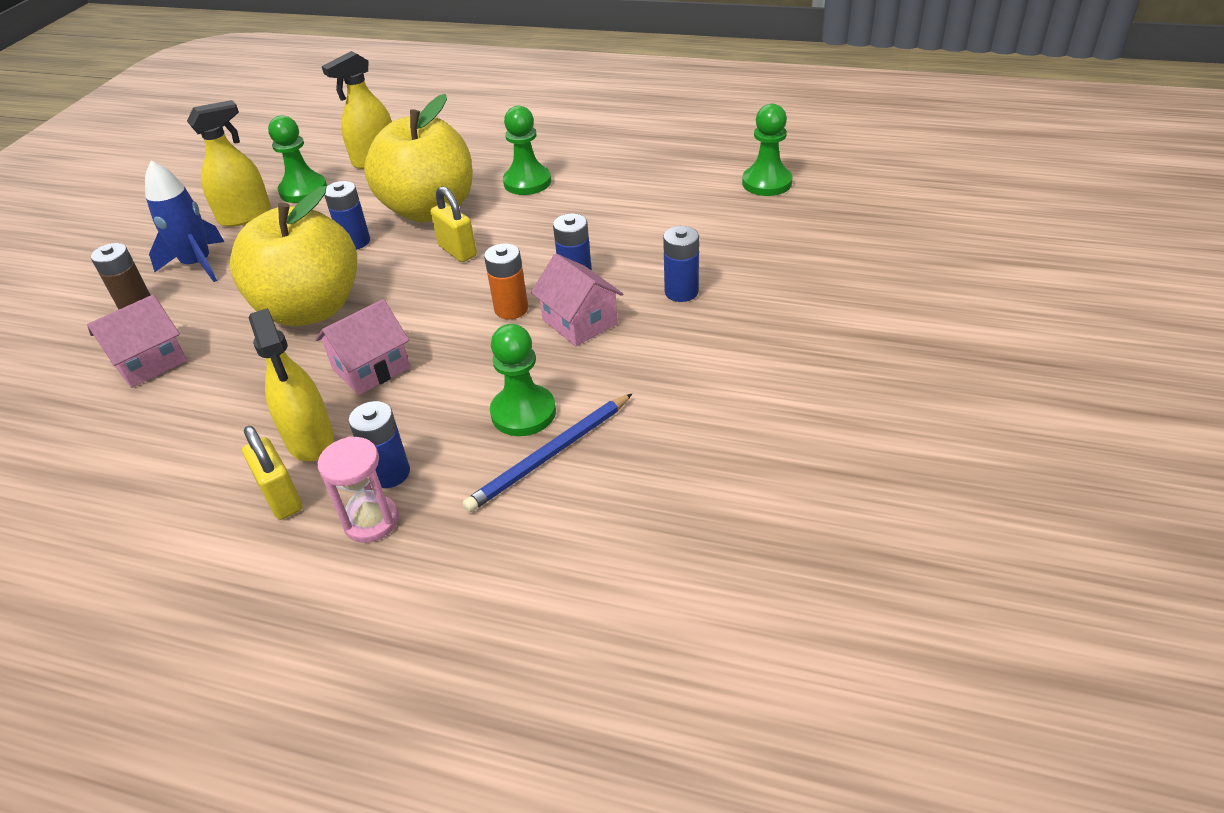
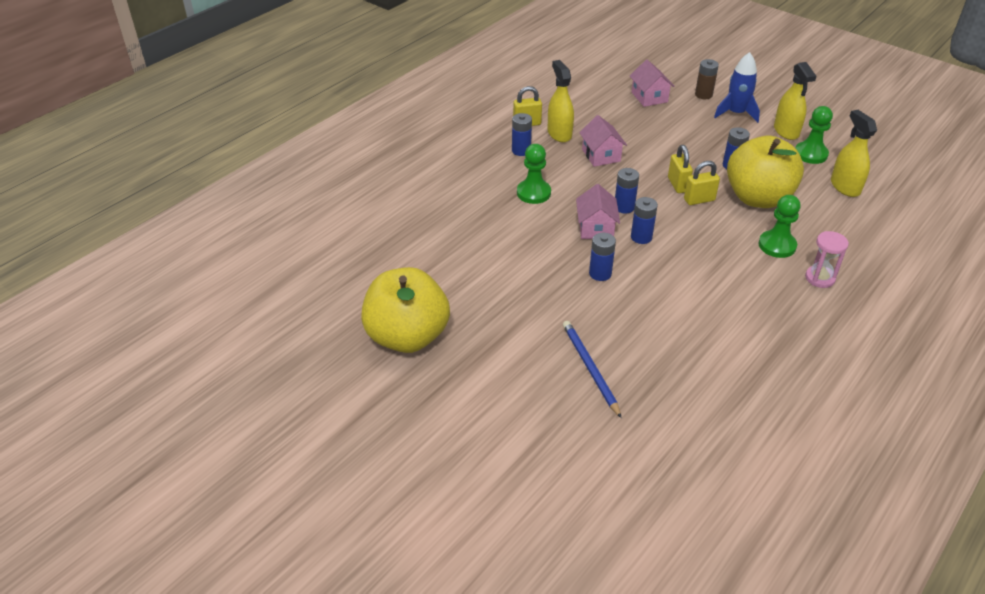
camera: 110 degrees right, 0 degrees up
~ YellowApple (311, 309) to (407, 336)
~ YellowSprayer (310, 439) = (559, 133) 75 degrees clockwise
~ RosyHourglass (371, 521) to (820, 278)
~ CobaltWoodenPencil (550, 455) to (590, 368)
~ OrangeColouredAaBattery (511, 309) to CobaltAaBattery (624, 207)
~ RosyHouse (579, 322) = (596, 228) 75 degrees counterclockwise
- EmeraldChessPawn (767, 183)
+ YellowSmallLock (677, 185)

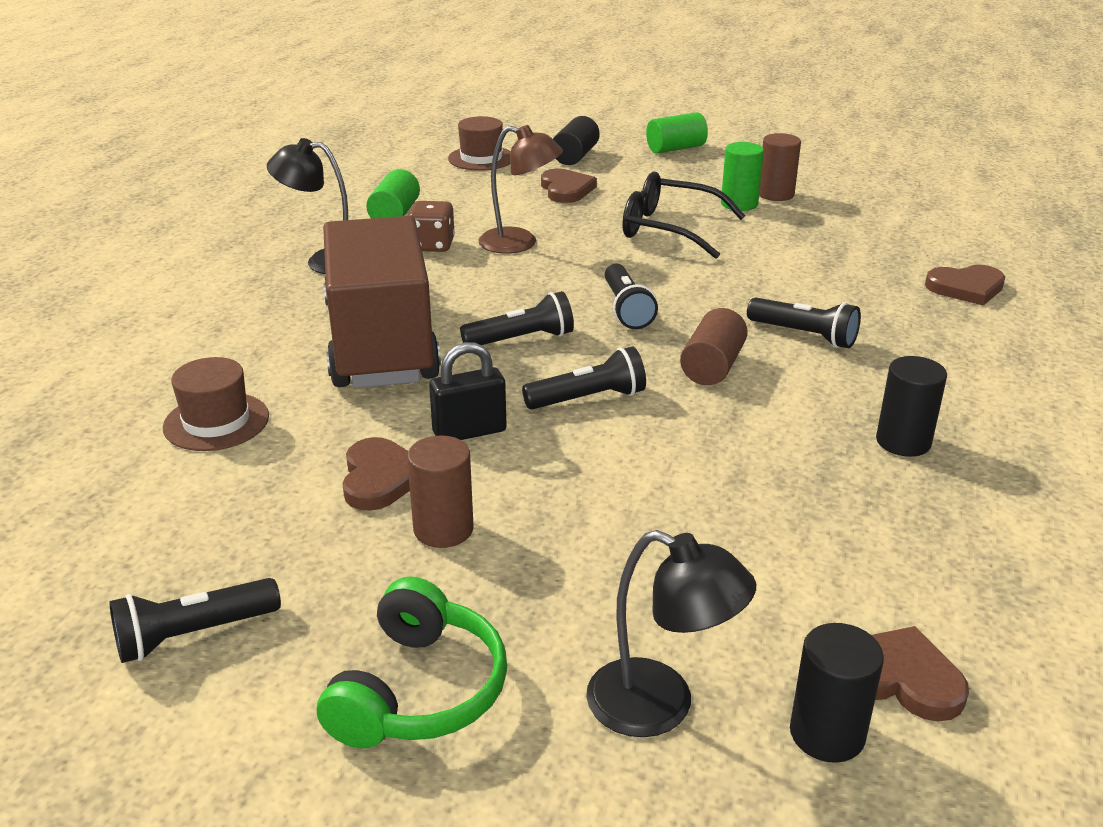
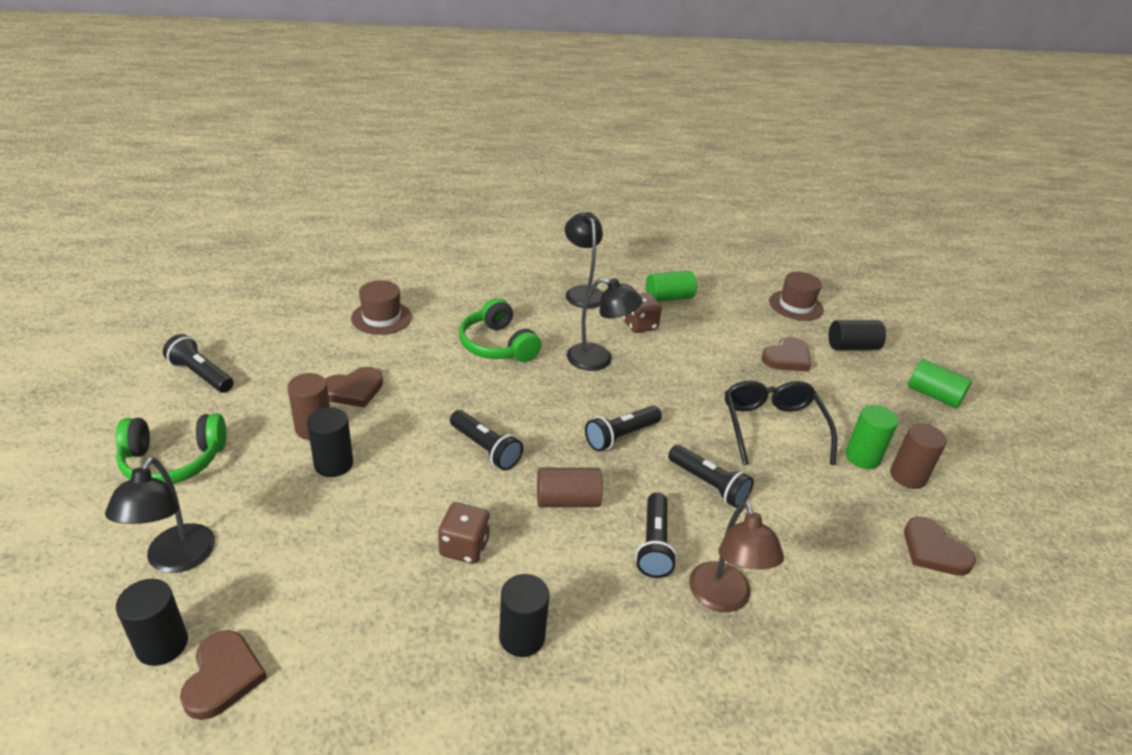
camera: 60 degrees right, 5 degrees up
~ DarkBrownTruck (381, 344) to EmeraldOverEarHeadphones (497, 345)
- BlackSmallLock (469, 432)
~ BlackPocketTorch (521, 339) to (708, 484)
~ DarkBrownReadingLamp (520, 243) to (723, 599)
~ DarkBrownHeart (966, 288) to (933, 550)
+ BlackSolidCylinder (333, 464)
+ DarkBrownDice (464, 547)
+ BlackReadingLamp (599, 360)

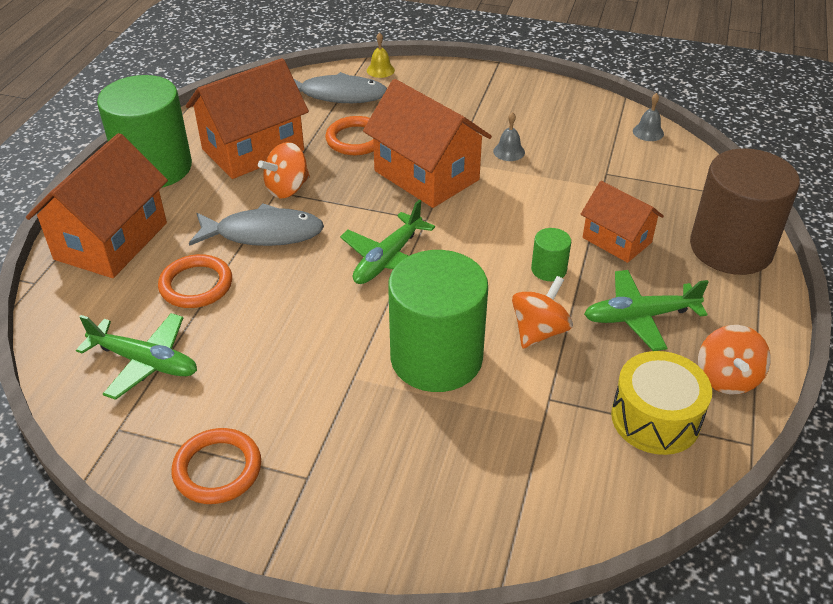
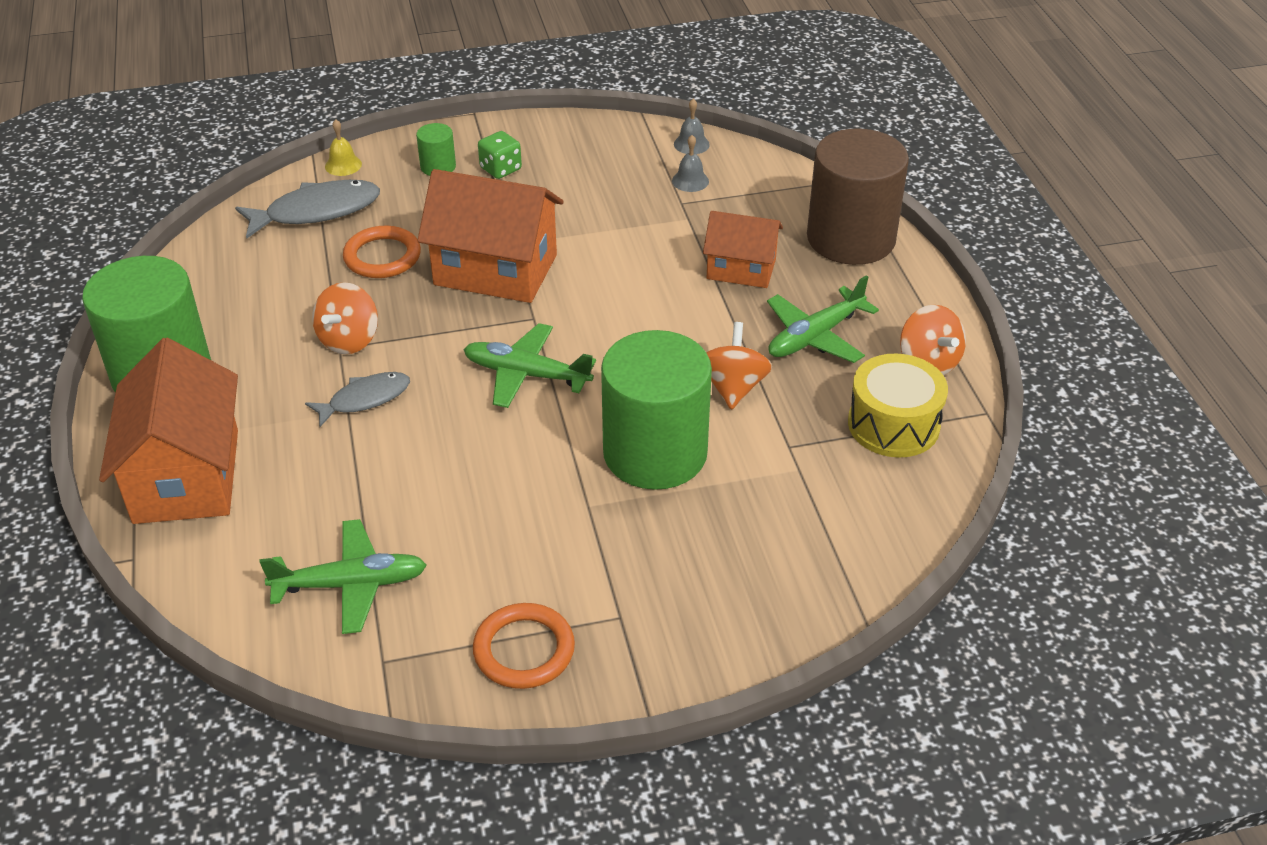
camera: 30 degrees left, 0 degrees up
- OrangeColouredHoop (196, 285)
- OrangeColouredHouse (253, 149)
~ GreyFishFigure (263, 233) = (365, 399) x0.64
~ EmeraldPlane (388, 259) = (526, 374) 105 degrees clockwise
~ GreyHandBell (509, 151) to (690, 181)
~ EmeraldSolidCylinder (548, 269) to (438, 167)
+ EmeraldDice (500, 169)

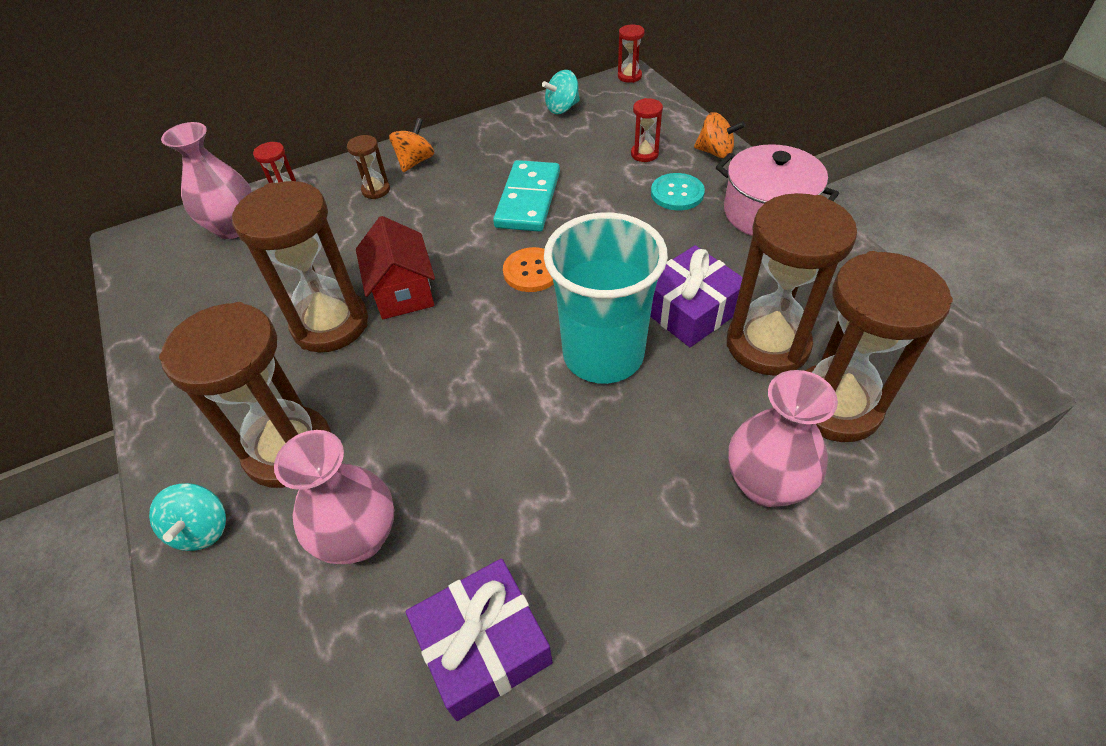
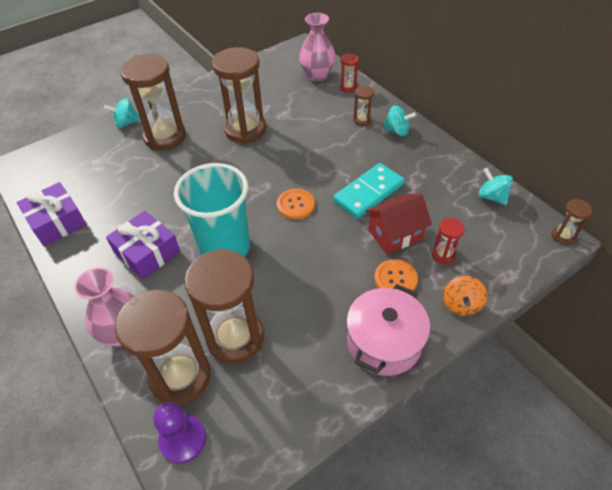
camera: 80 degrees right, 0 degrees up
- RosyFlowerVase (360, 538)
~ CrimsonHouse (403, 292) to (395, 234)
~ OrangeColouredToyTop (415, 161) to TealToyTop (397, 131)
~ TealDomino (528, 199) = (368, 193) 45 degrees counterclockwise
~ CrimsonHourglass (629, 76) to DarkBrownHourglass (563, 236)
~ RoyalPurpleGift (690, 309) to (147, 252)
~ TealShirtButton (677, 193) to OrangeColouredShirtButton (395, 279)
+ RoyalPurpleChessPawn (183, 439)

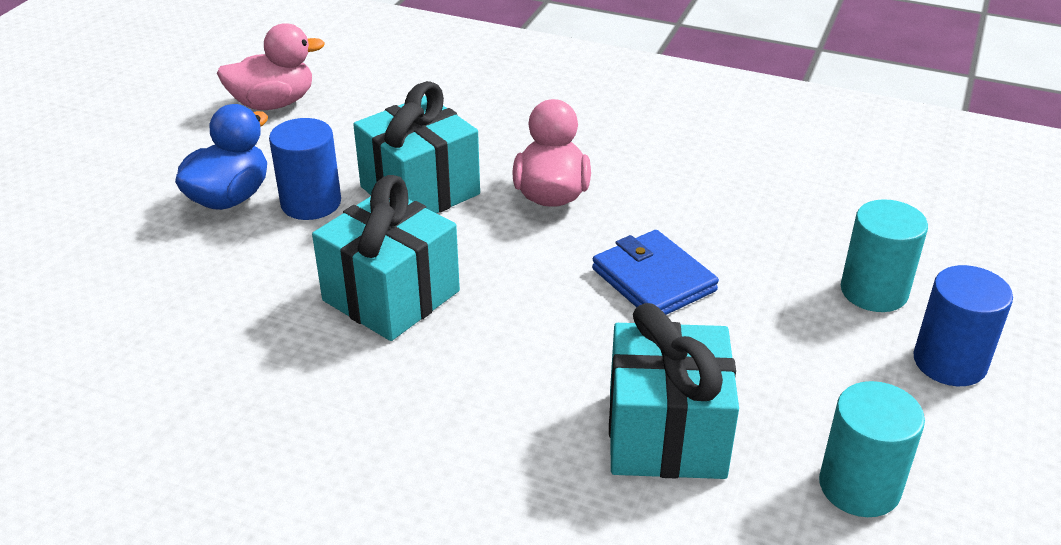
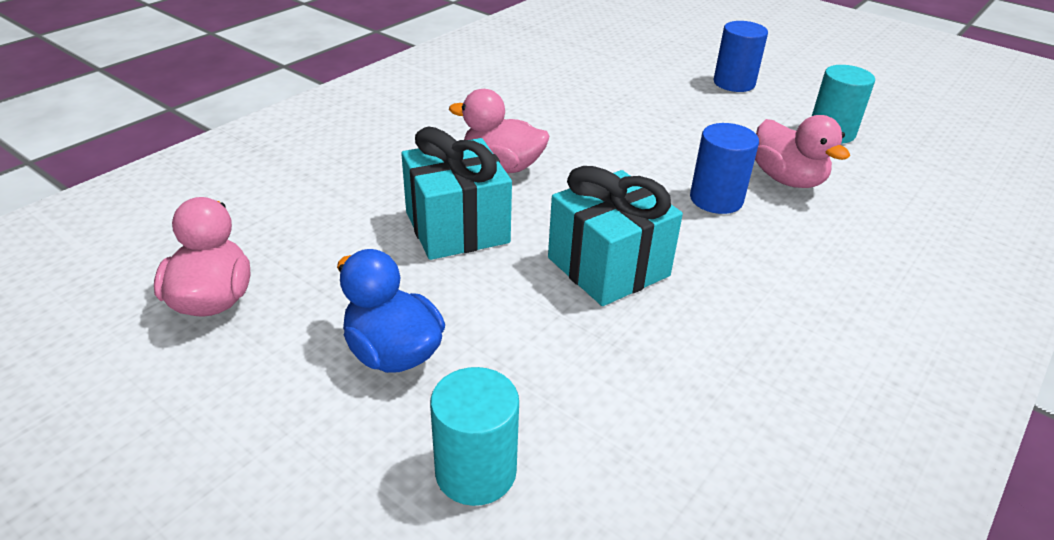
camera: 75 degrees left, 0 degrees up
~ CobaltSolidCylinder (311, 203) to (716, 199)
- CobaltWallet (653, 280)
~ TealGift (666, 434) to RosyRubberDuck (787, 179)
~ TealSolidCylinder (874, 291) to (475, 472)

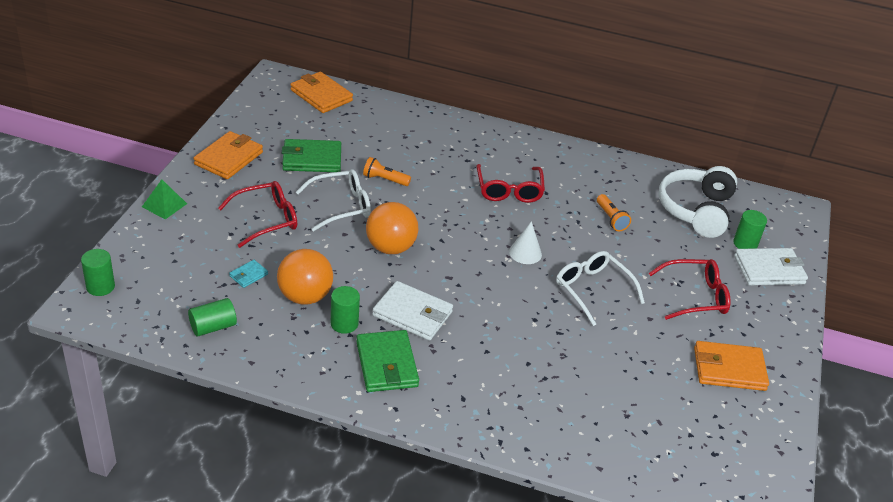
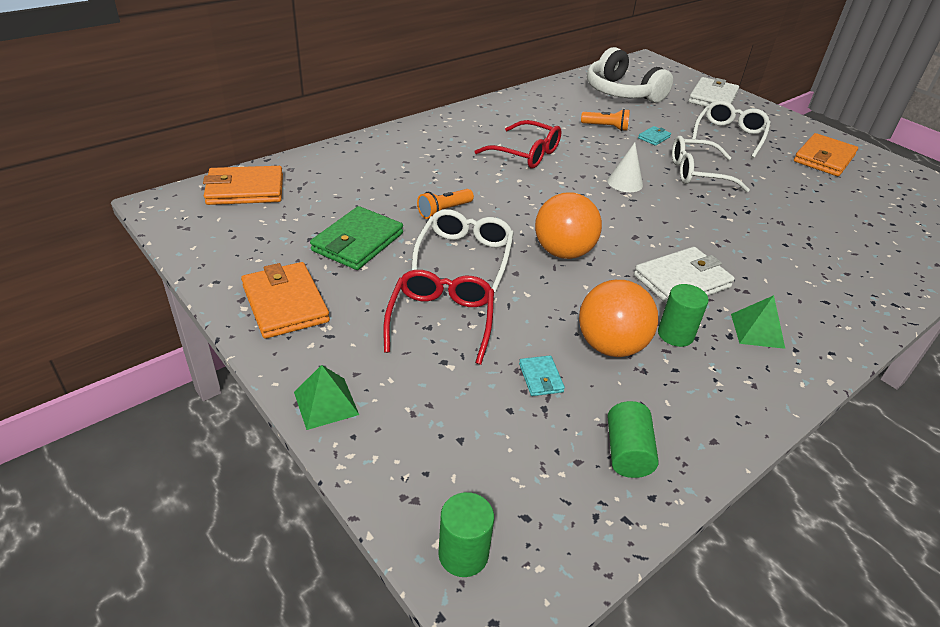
camera: 55 degrees left, 0 degrees up
~ EmeraldWallet (387, 364) to EmeraldSolidPyramid (757, 330)
~ CrimsonSpectacles (695, 296) to PureWhiteSpectacles (729, 135)
- EmeraldSolidCylinder (745, 244)
+ TealWallet (654, 137)

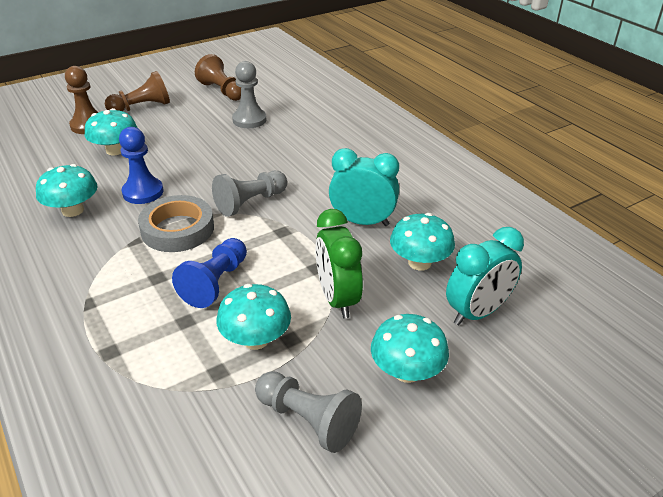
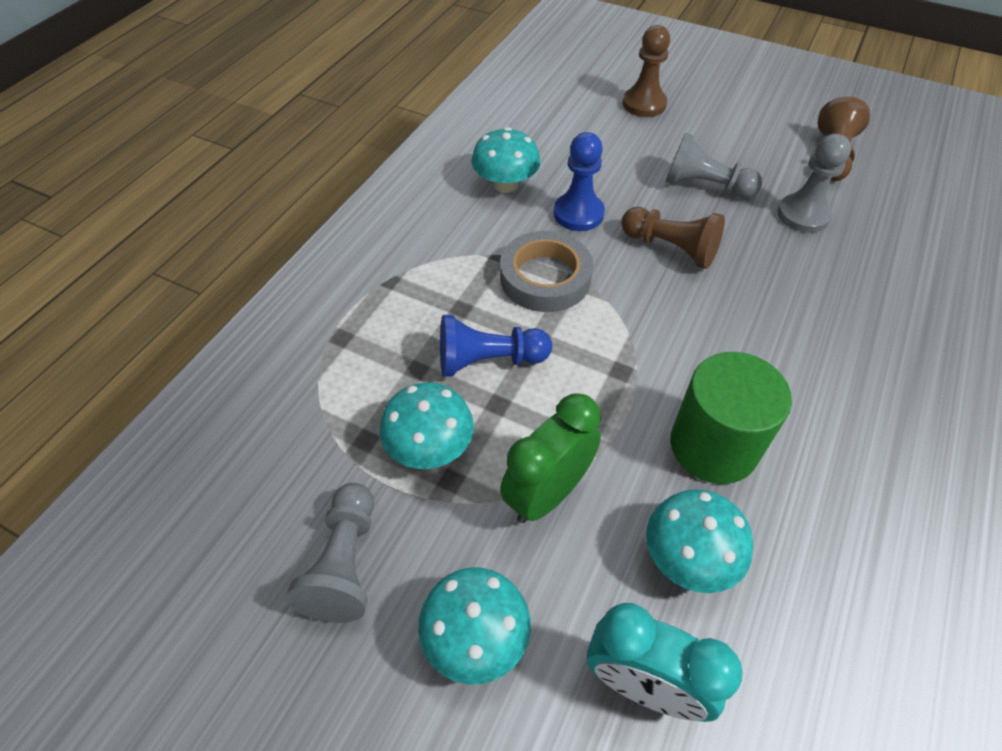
camera: 60 degrees right, 15 degrees up
- TealMushroom (115, 150)
~ DarkBrownChessPawn (142, 107) to (671, 248)
~ GreyChessPawn (250, 202) to (705, 186)
~ TealBedsideClock (362, 222) to EmeraldSolidCylinder (713, 445)

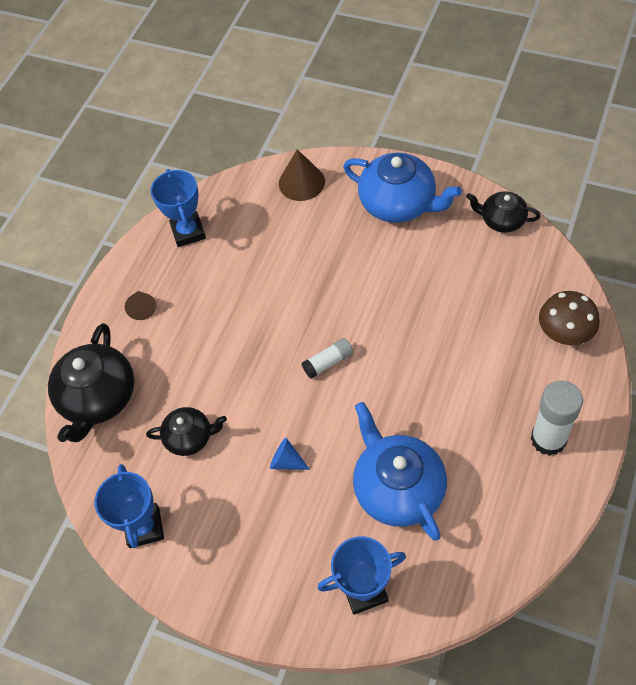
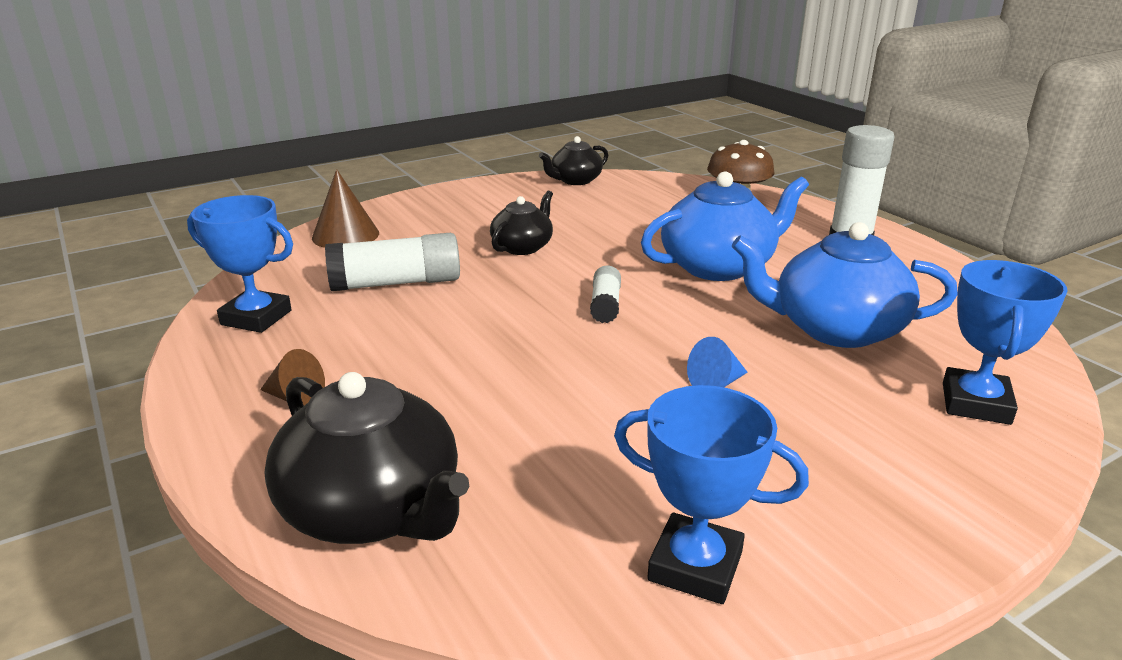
camera: 60 degrees left, 30 degrees down
~ BlackTeaPot (190, 437) to (523, 247)
~ CobaltTeaPot (399, 203) to (718, 266)
+ PureWhiteGlue (396, 283)

